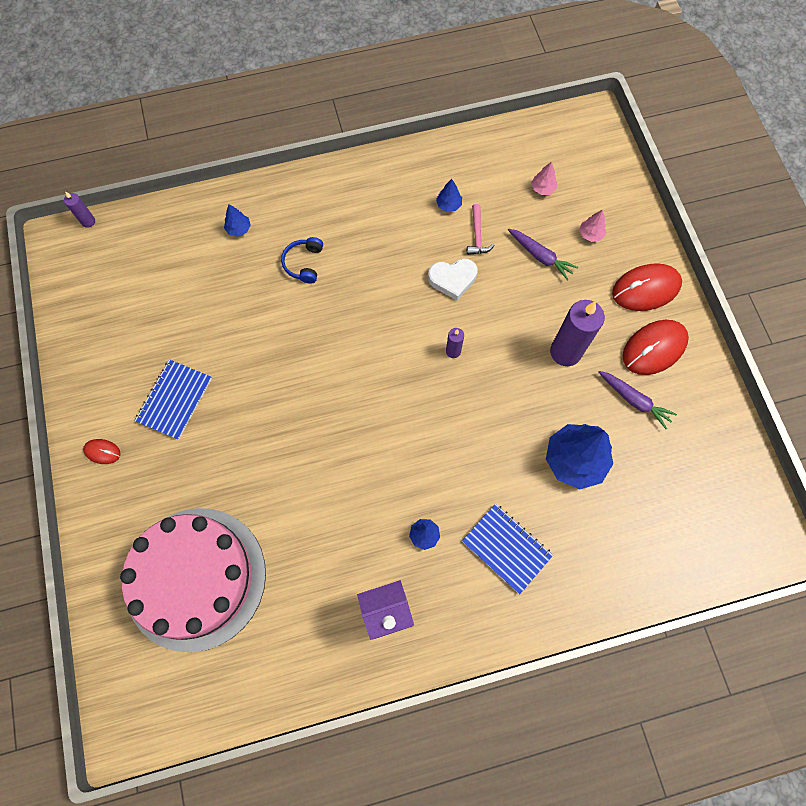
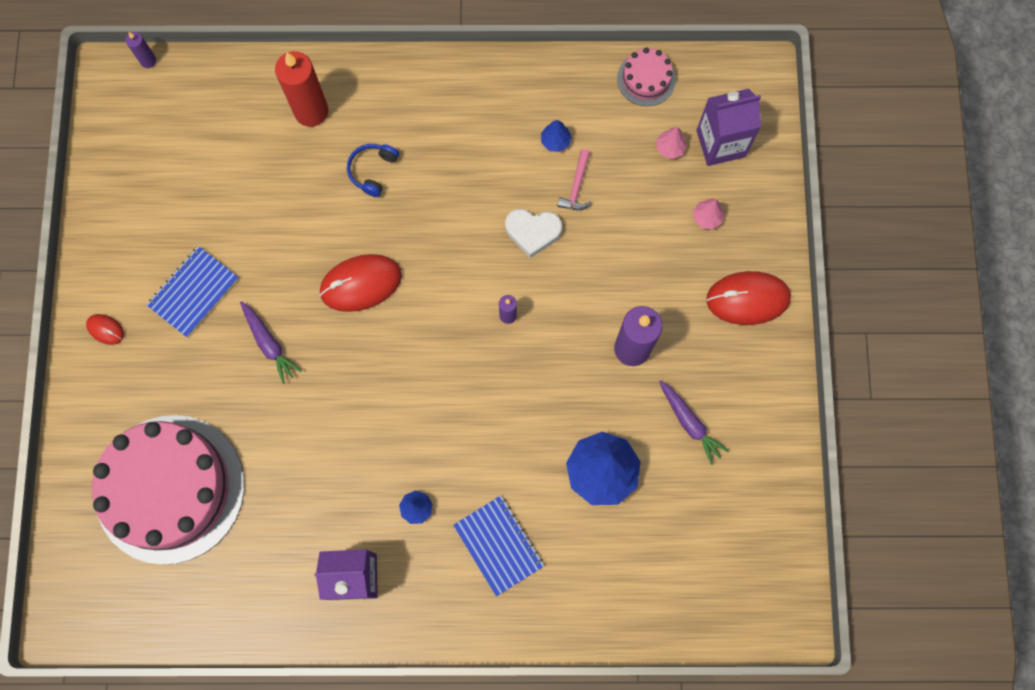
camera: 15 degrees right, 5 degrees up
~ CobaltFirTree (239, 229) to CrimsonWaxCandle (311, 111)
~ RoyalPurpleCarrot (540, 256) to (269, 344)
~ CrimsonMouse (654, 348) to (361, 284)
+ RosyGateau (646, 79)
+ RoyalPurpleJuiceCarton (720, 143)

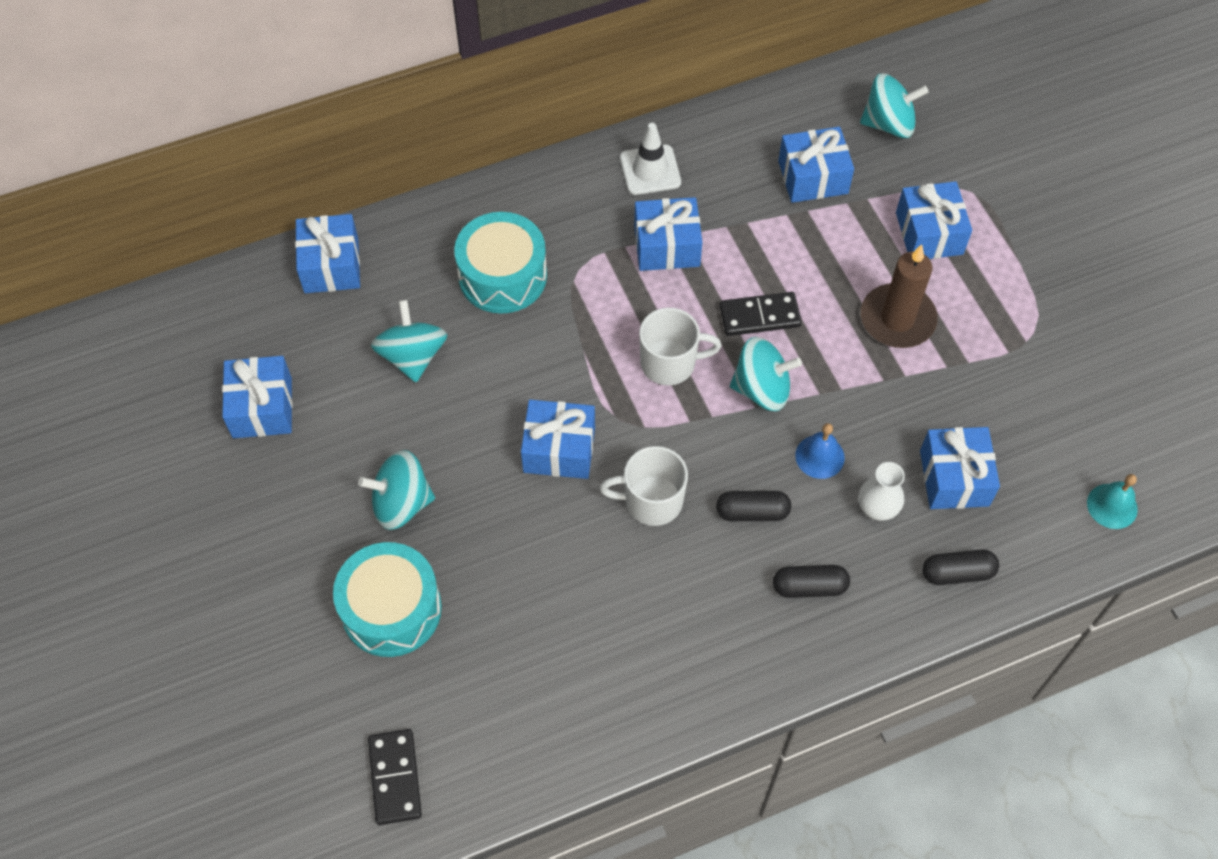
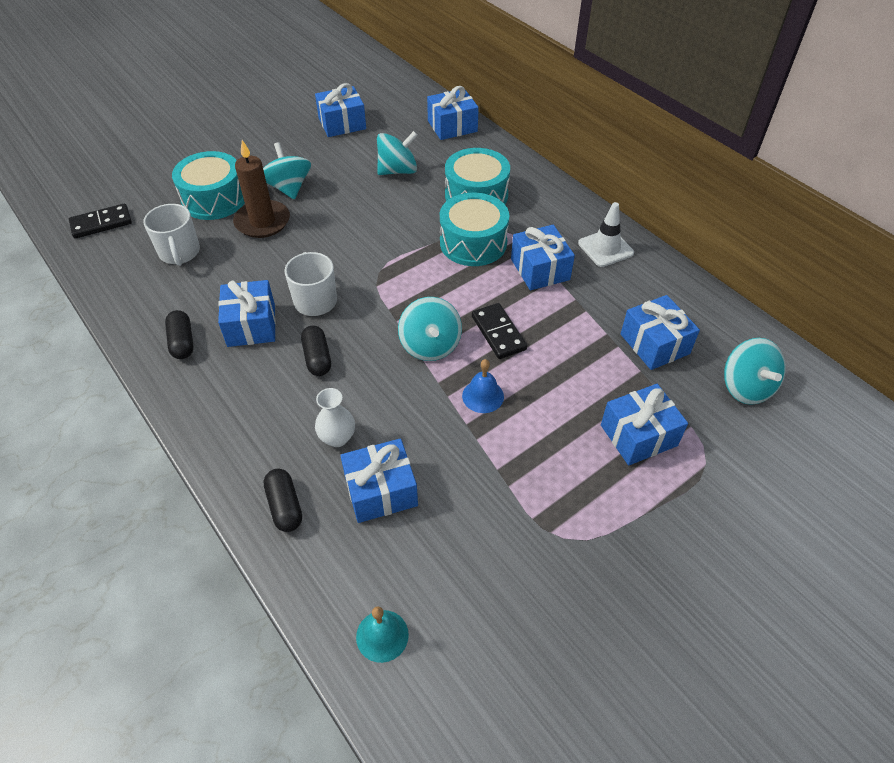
camera: 75 degrees right, 10 degrees down
~ CobaltGift (559, 449) to (251, 325)
~ PureWhiteTeaMug (670, 363) to (179, 253)
~ BlackPillShape (809, 587) to (182, 342)
~ CobaltHandBell (819, 456) to (483, 396)
~ DarkBrownWaxCandle (897, 319) to (262, 222)
+ TealSnareDrum (473, 243)

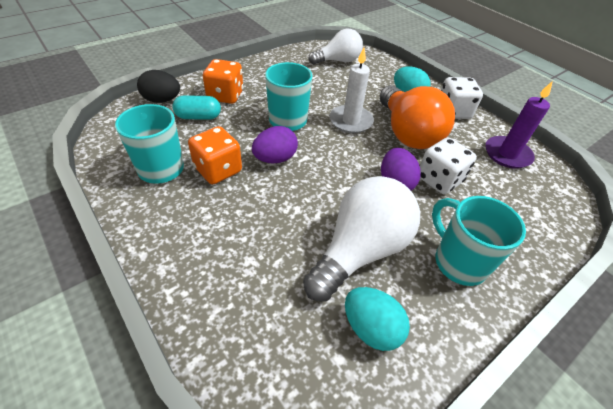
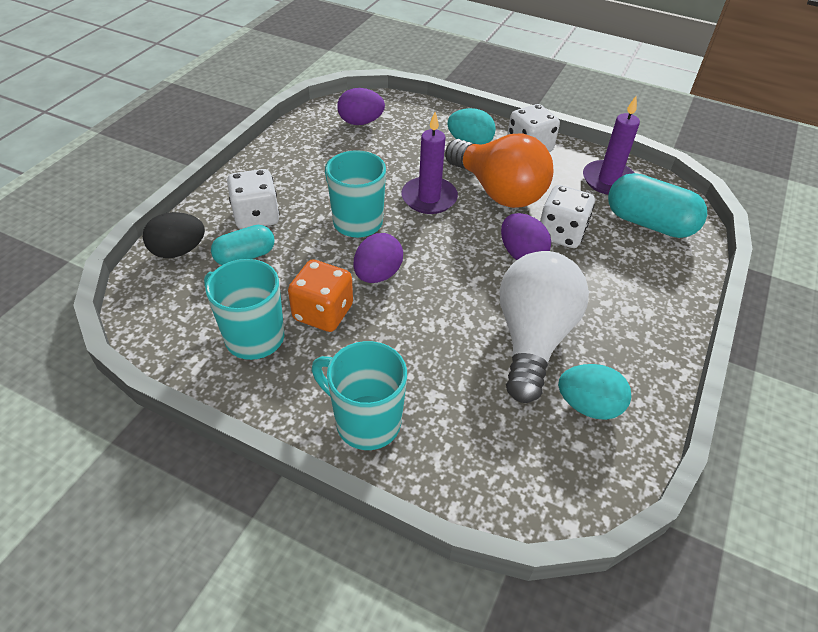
camera: 25 degrees left, 0 degrees up
~ OrangeColouredDice (225, 96) to PureWhiteDice (256, 216)
~ PureWhiteLightBulb (338, 61) to RoyalPurpleToyEgg (360, 122)
~ PureWhiteWaxCandle (350, 121) to RoyalPurpleWaxCandle (429, 198)
~ TealTeaMug (458, 262) to (366, 422)
+ TealPillShape (649, 223)

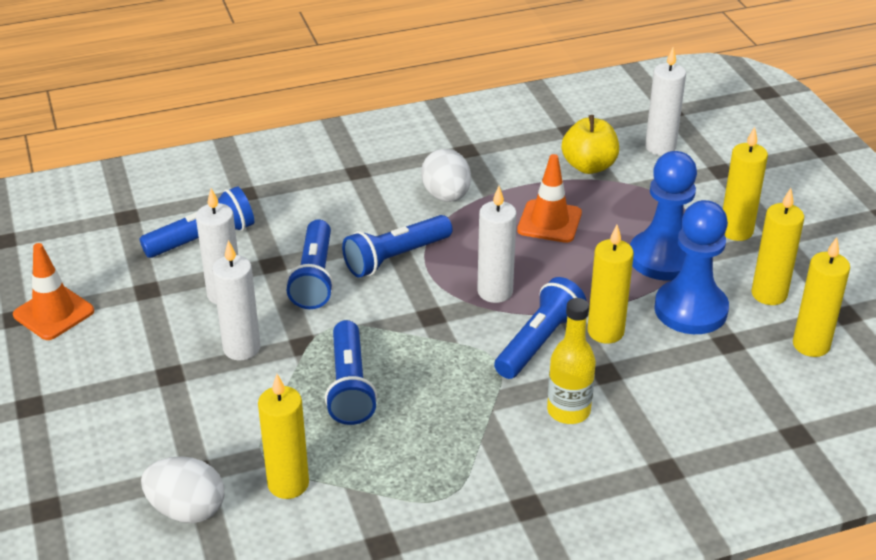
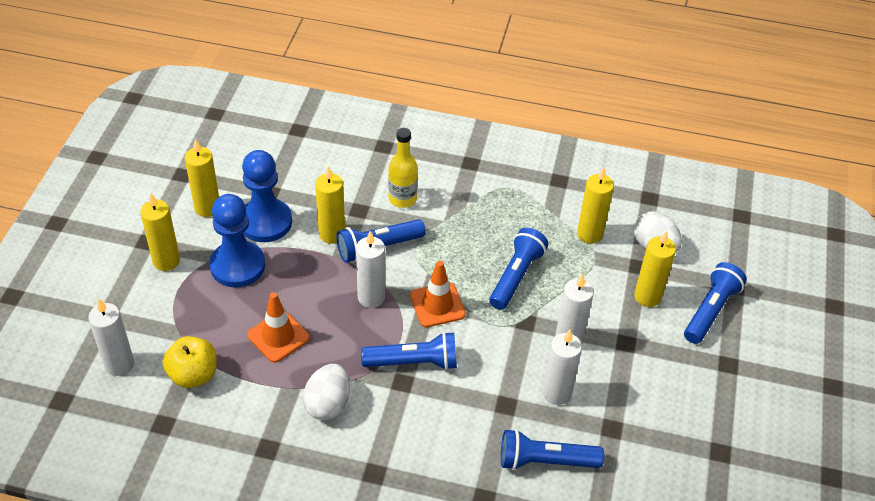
camera: 150 degrees left, 10 degrees up
~ OrangeColouredRoadCone (53, 313) to (437, 305)
~ CobaltPocketTorch (314, 277) to (710, 311)
~ YellowWaxCandle (811, 345) to (647, 296)

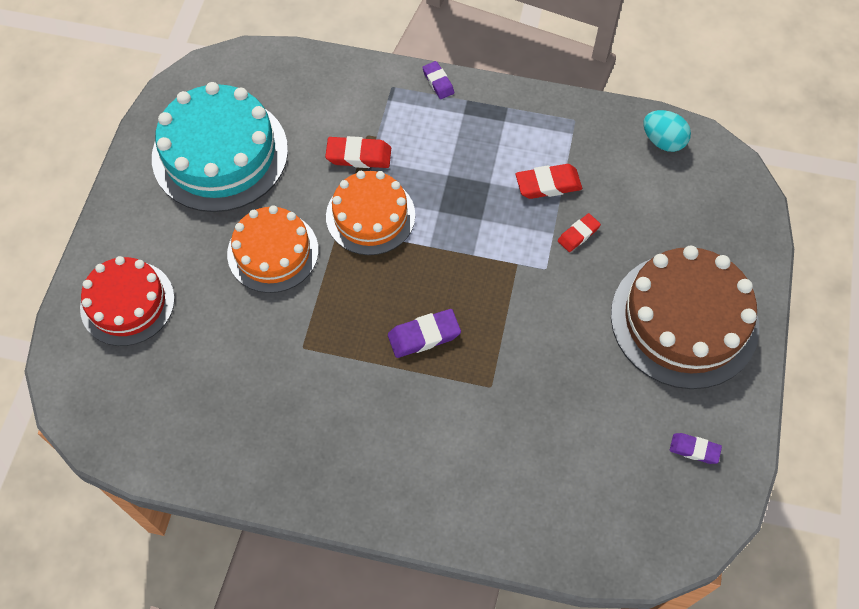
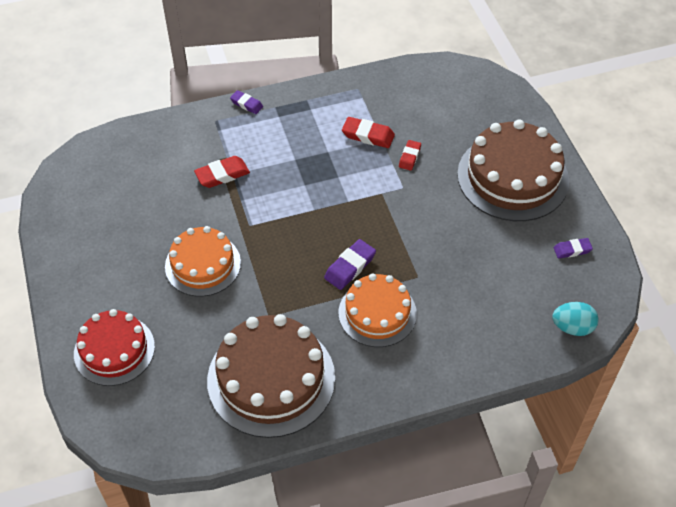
camera: 30 degrees left, 10 degrees down
- TealGateau (220, 153)
~ OrangeColouredGateau (370, 215) to (377, 313)
~ CrimsonPencilEraser (548, 184) = (368, 135) 60 degrees clockwise
~ TealToyEgg (663, 141) to (572, 327)
+ DarkBrownGateau (271, 379)

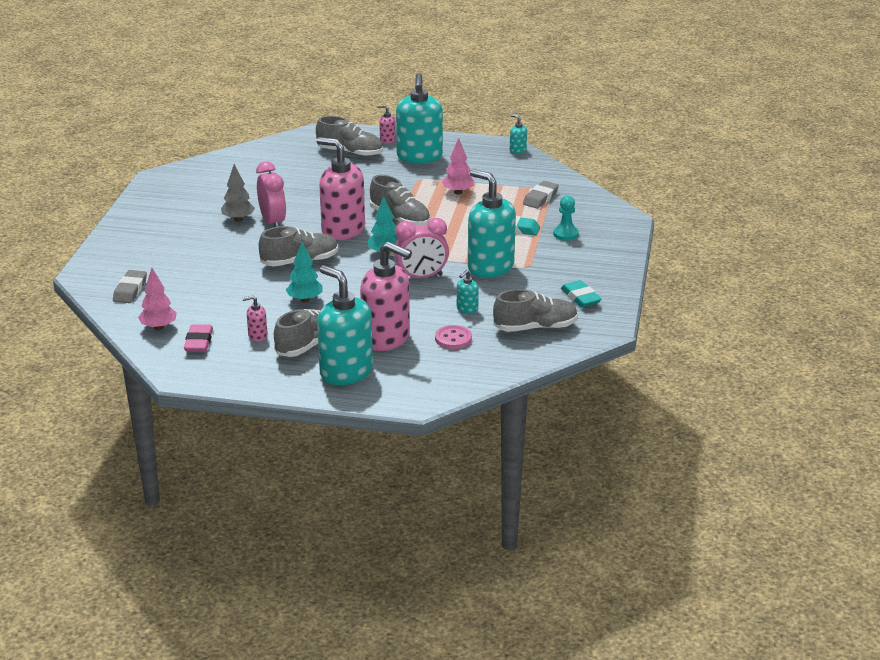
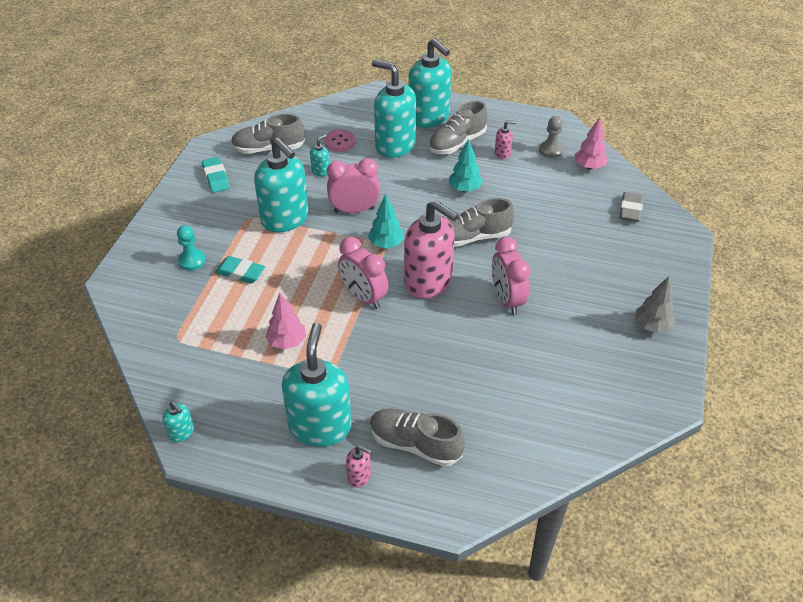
camera: 175 degrees left, 15 degrees up
~ RosyPencilEraser (199, 342) to GreyChessPawn (550, 150)
~ GreyFirTree (238, 219) to (652, 326)
~ RosySoapPump (386, 338) to TealSoapPump (395, 145)
~ GreySneaker (400, 218) to RosyBedsideClock (363, 297)
- GreyPencilEraser (540, 198)

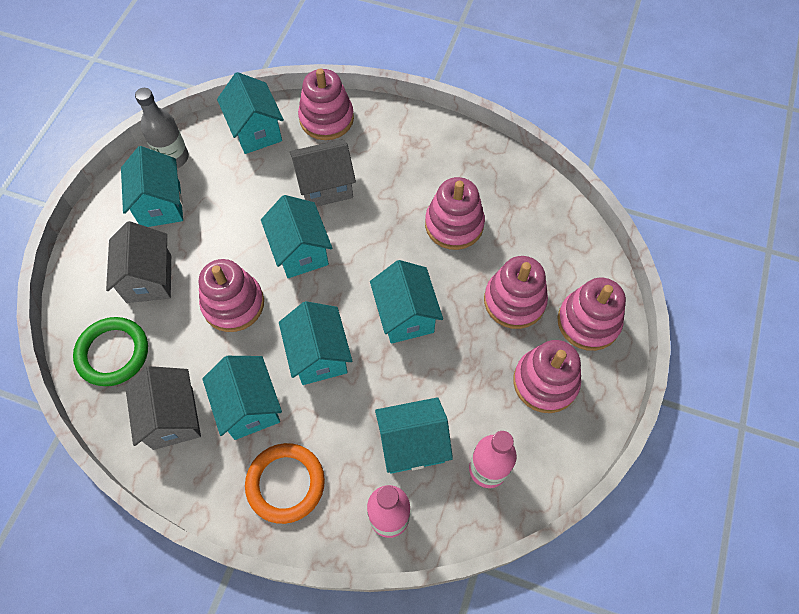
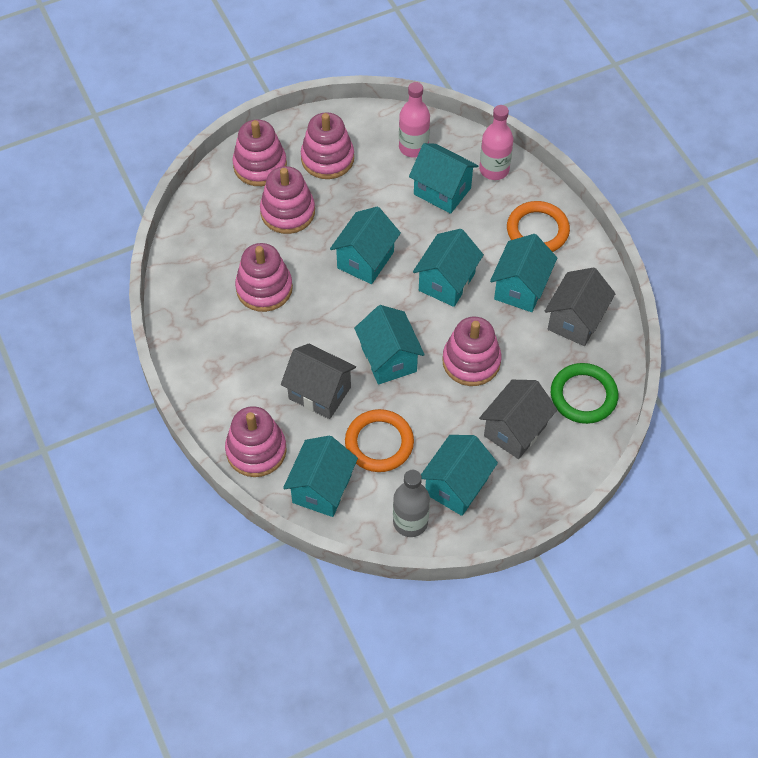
camera: 135 degrees left, 5 degrees down
~ TealHouse (300, 251) = (388, 359) 45 degrees counterclockwise
+ OrangeColouredHoop (379, 443)

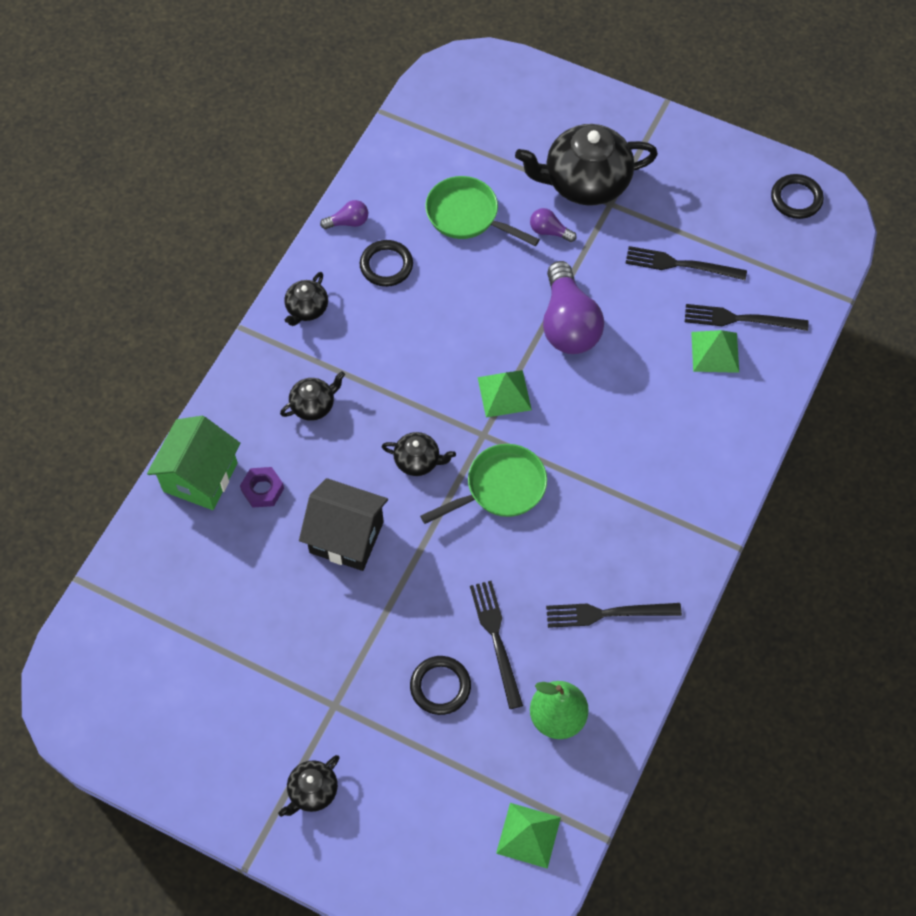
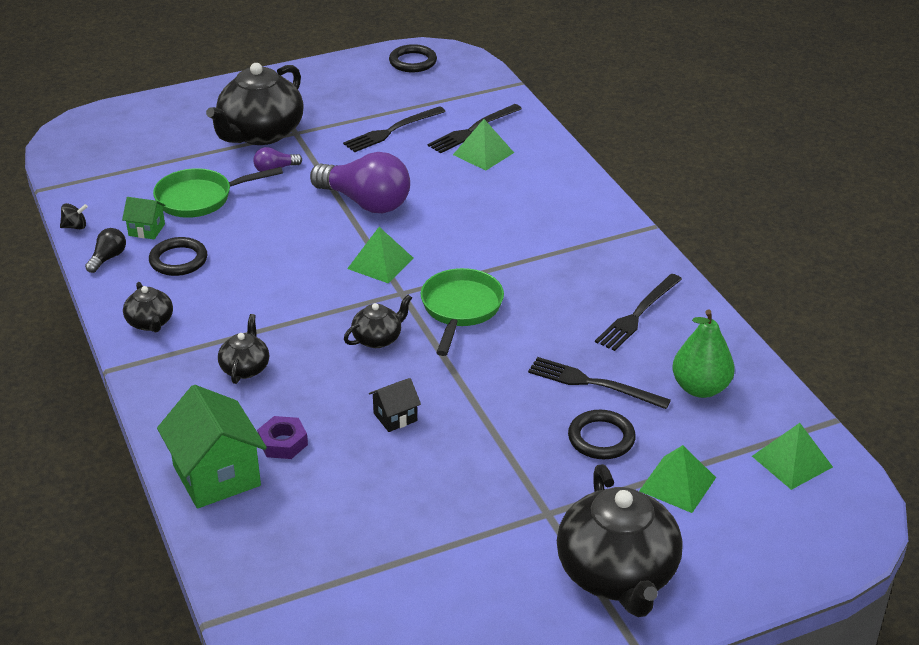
camera: 50 degrees left, 25 degrees down
~ BlackTeaPot (312, 791) = (617, 574) x2.08
~ BlackHouse (346, 537) = (395, 417) x0.50
~ RoyalPurpleLightBulb (348, 222) to BlackLightBulb (108, 258)
+ BlackToyTop (75, 227)
+ EmeraldHouse (146, 230)
+ EmeraldSolidPyramid (677, 484)

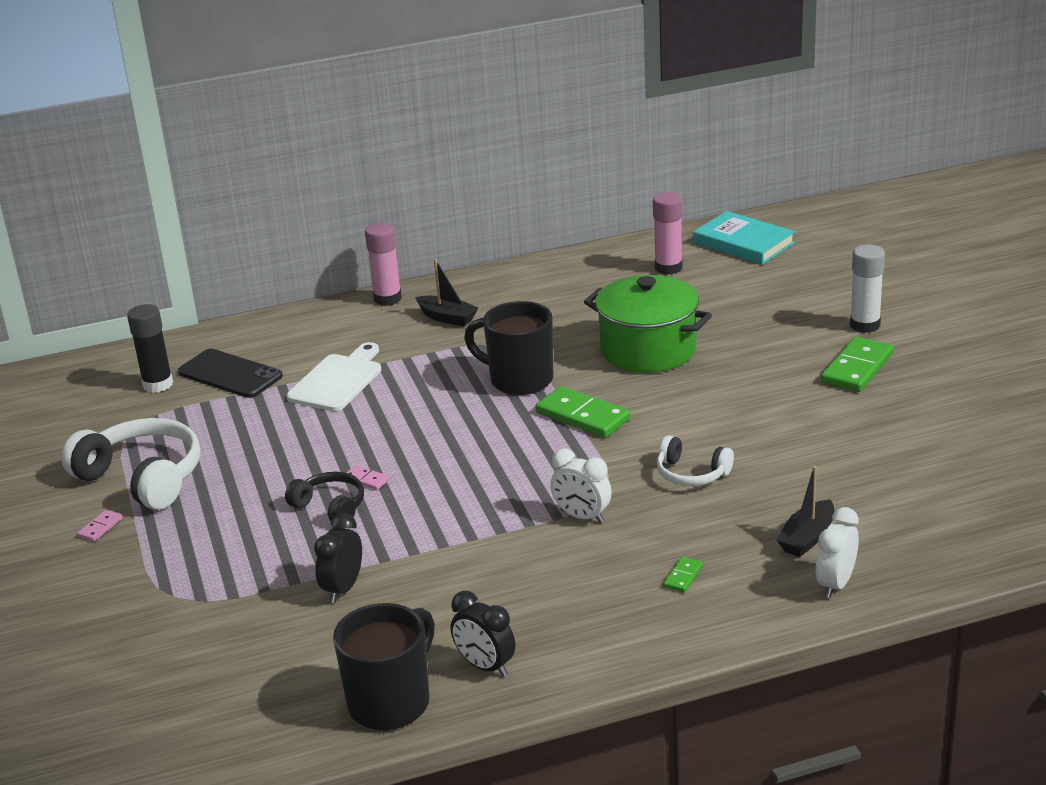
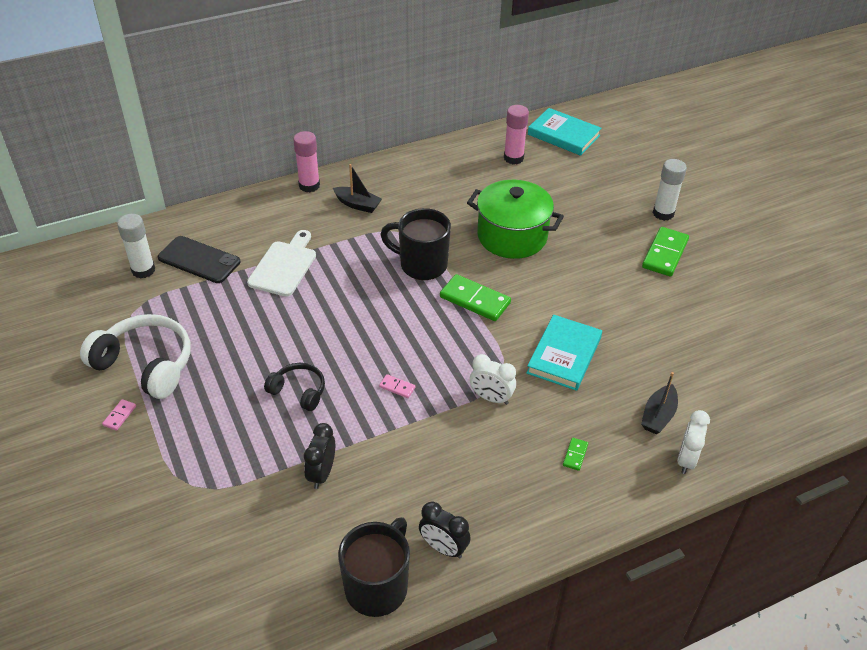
camera: 10 degrees left, 15 degrees up
~ BlackGlue (158, 384) to PureWhiteGlue (143, 270)
~ RosyDomino (366, 479) to (397, 387)
~ PureWhiteOverEarHeadphones (691, 474) to TealHardcover (564, 355)

